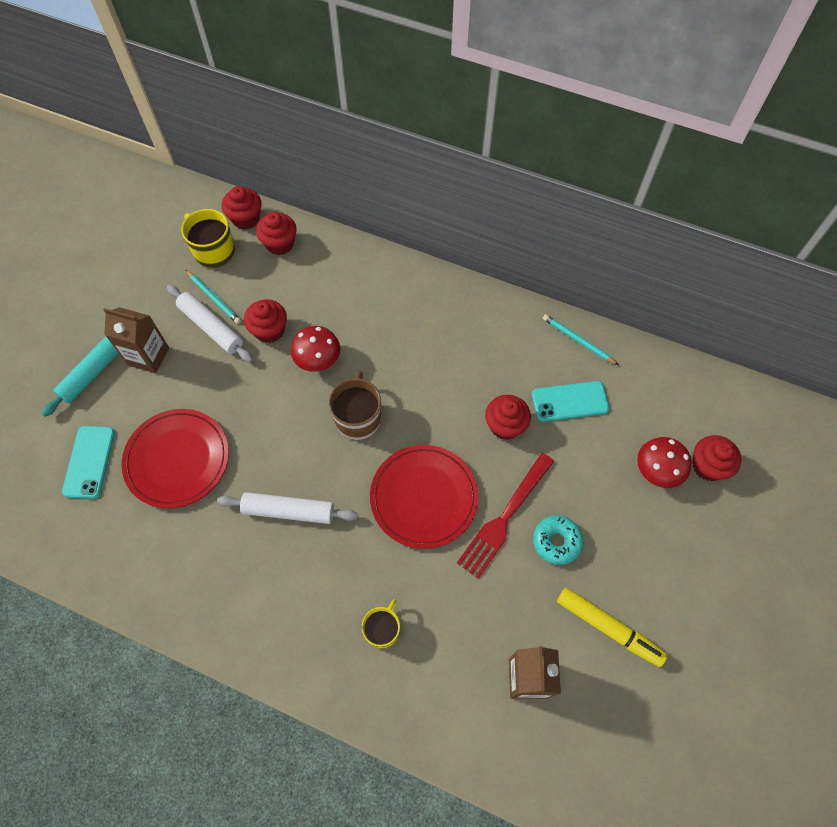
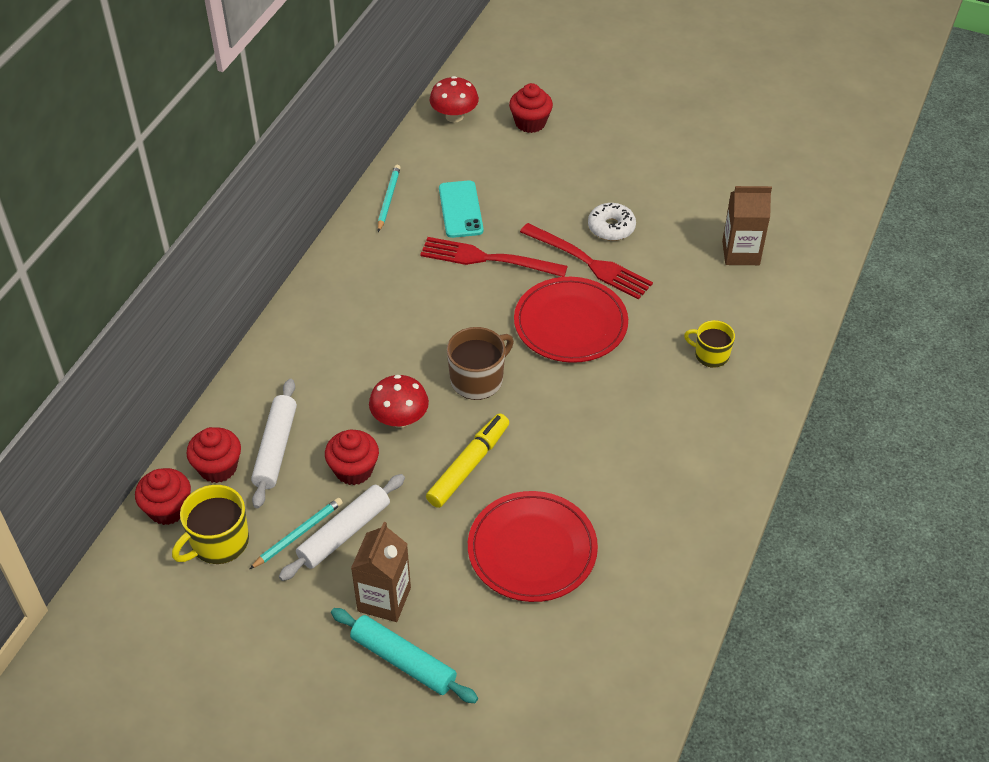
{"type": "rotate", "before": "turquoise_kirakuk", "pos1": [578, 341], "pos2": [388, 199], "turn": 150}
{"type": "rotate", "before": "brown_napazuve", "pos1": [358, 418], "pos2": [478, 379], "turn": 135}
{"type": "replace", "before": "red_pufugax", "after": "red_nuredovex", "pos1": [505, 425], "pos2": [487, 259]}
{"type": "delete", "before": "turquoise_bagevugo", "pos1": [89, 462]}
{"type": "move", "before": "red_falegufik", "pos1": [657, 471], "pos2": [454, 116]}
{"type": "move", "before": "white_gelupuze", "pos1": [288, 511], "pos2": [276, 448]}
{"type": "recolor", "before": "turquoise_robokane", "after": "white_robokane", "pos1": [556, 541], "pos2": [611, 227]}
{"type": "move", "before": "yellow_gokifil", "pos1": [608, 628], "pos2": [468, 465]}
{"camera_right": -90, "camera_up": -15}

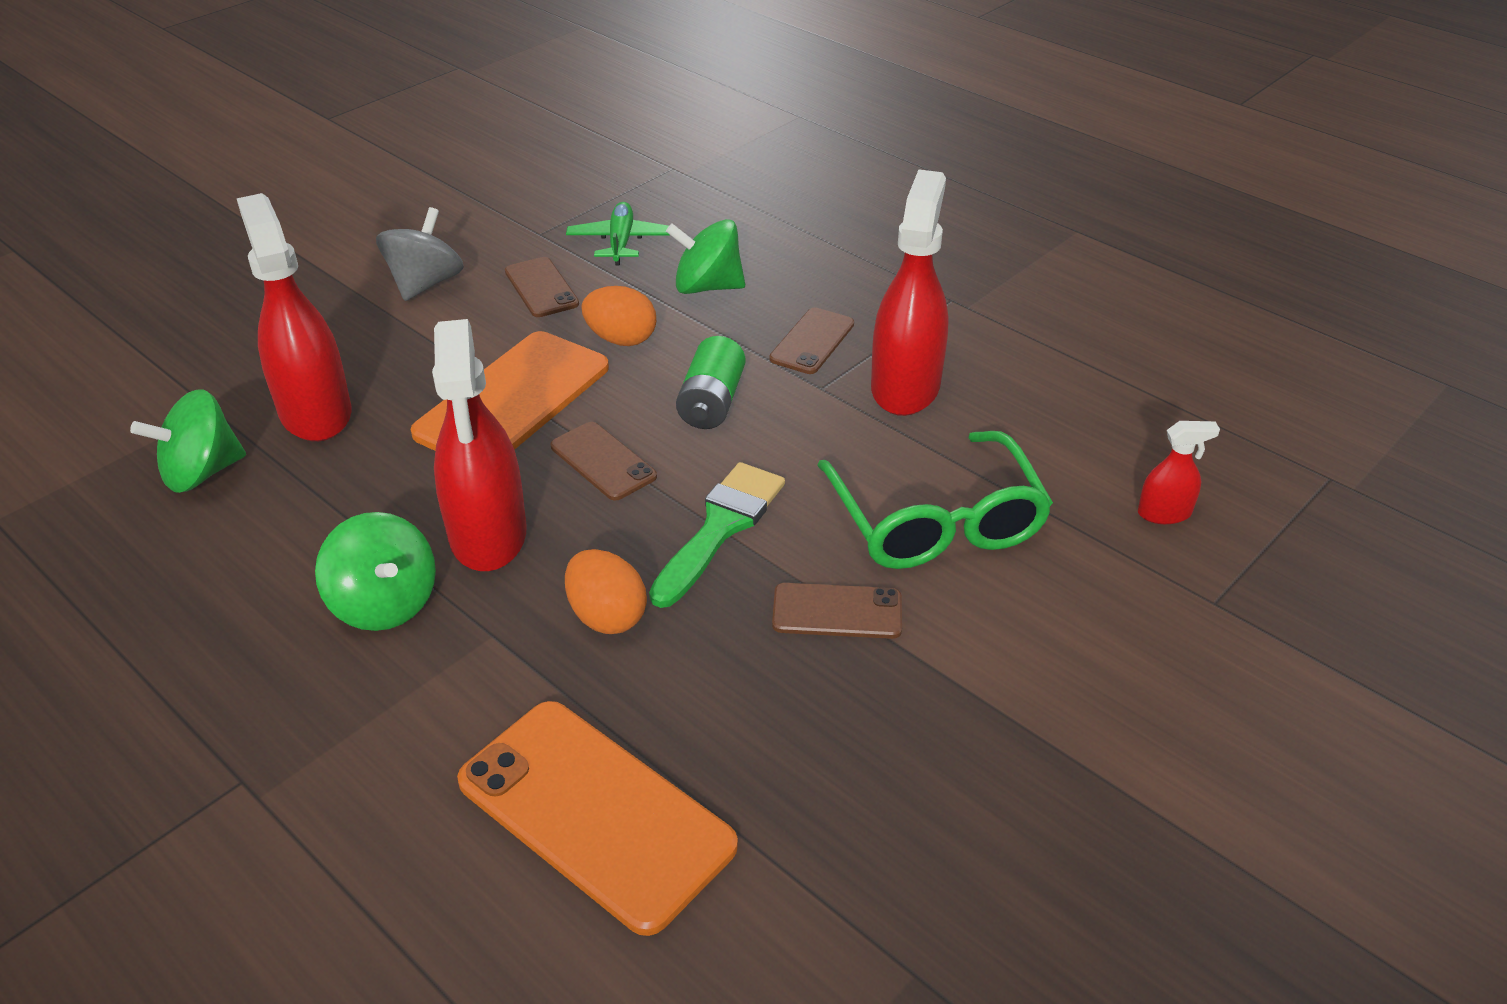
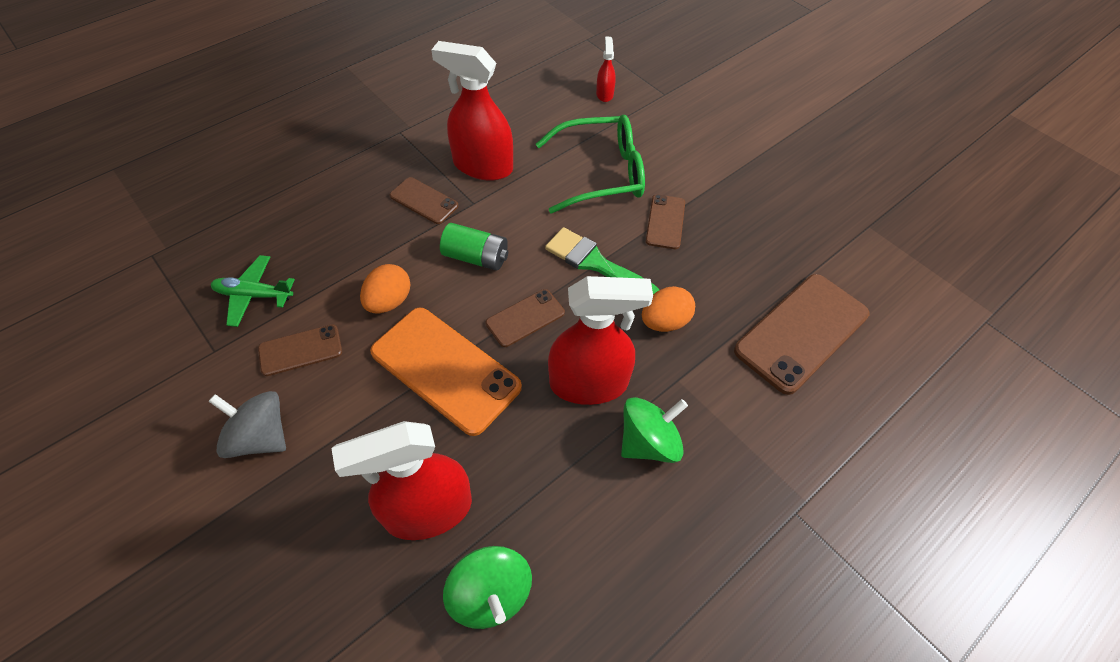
{"type": "delete", "before": "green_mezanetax", "pos1": [707, 287]}
{"type": "recolor", "before": "orange_bagevugo", "after": "brown_bagevugo", "pos1": [595, 813], "pos2": [801, 332]}
{"camera_right": -85, "camera_up": 15}

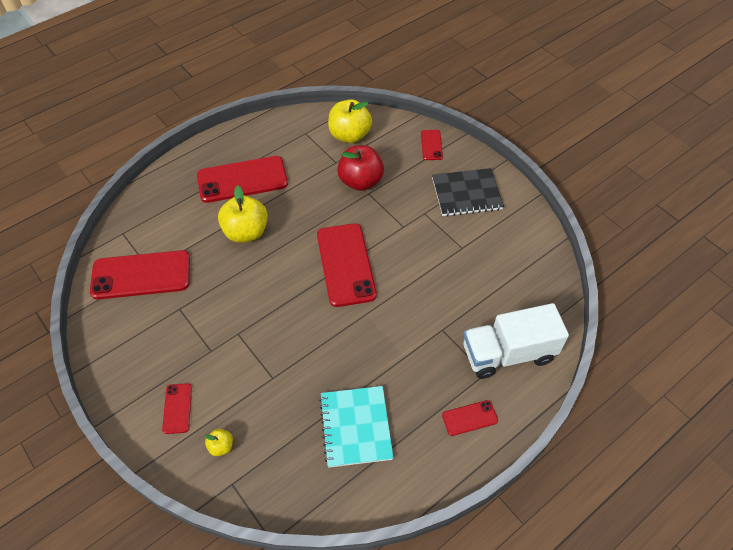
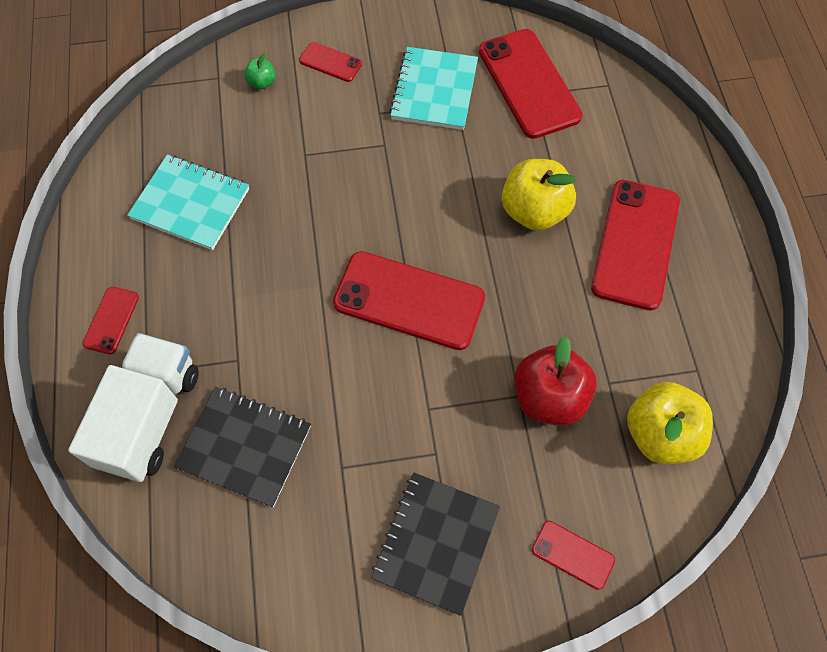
{"type": "rotate", "before": "red_bagevugo", "pos1": [141, 275], "pos2": [529, 83], "turn": -45}
{"type": "recolor", "before": "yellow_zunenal", "after": "green_zunenal", "pos1": [221, 446], "pos2": [262, 82]}
{"type": "insert", "after": "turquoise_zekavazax", "pos2": [434, 90]}
{"type": "insert", "after": "black_zekavazax", "pos2": [245, 447]}
{"camera_right": 120, "camera_up": 10}

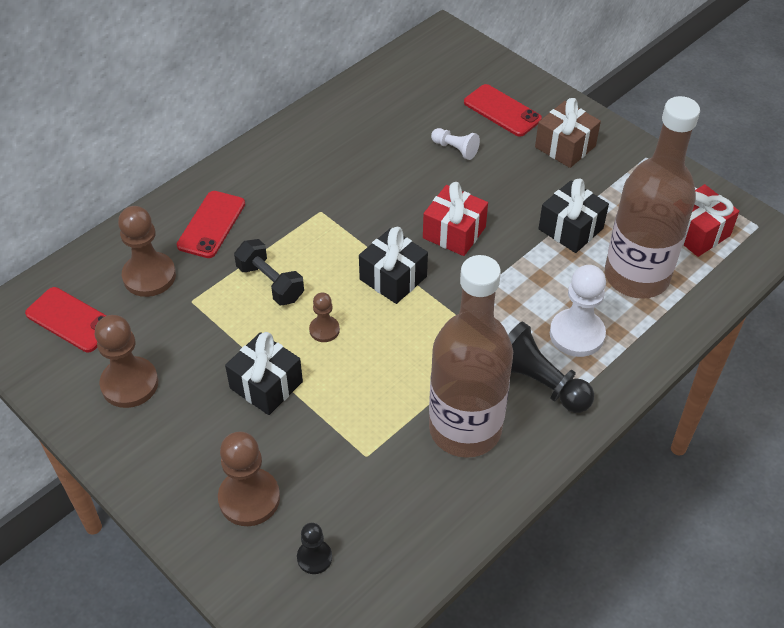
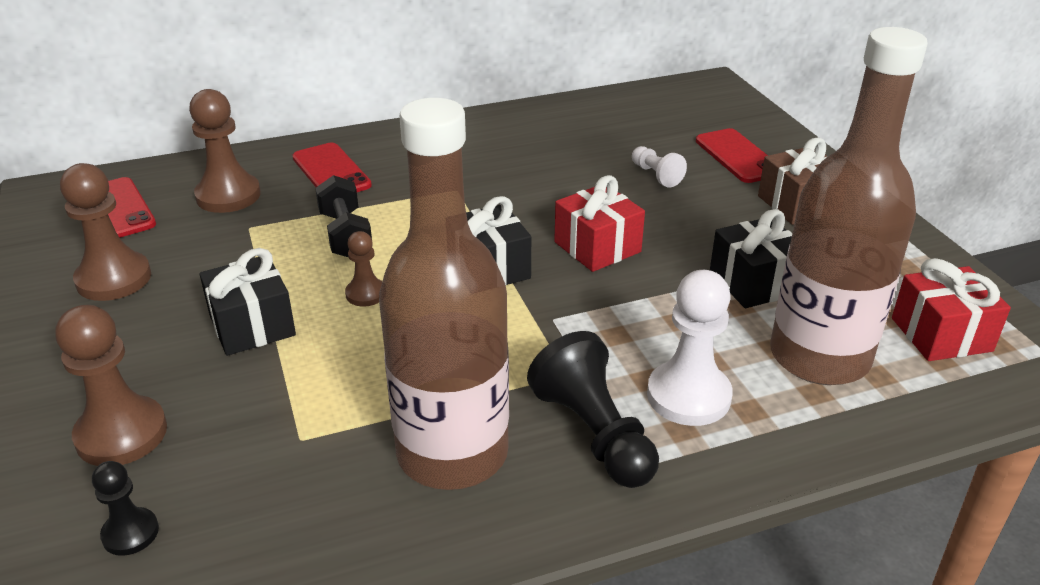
{"type": "rotate", "before": "red_bagevugo", "pos1": [211, 224], "pos2": [331, 171], "turn": -75}
{"camera_right": 25, "camera_up": -15}

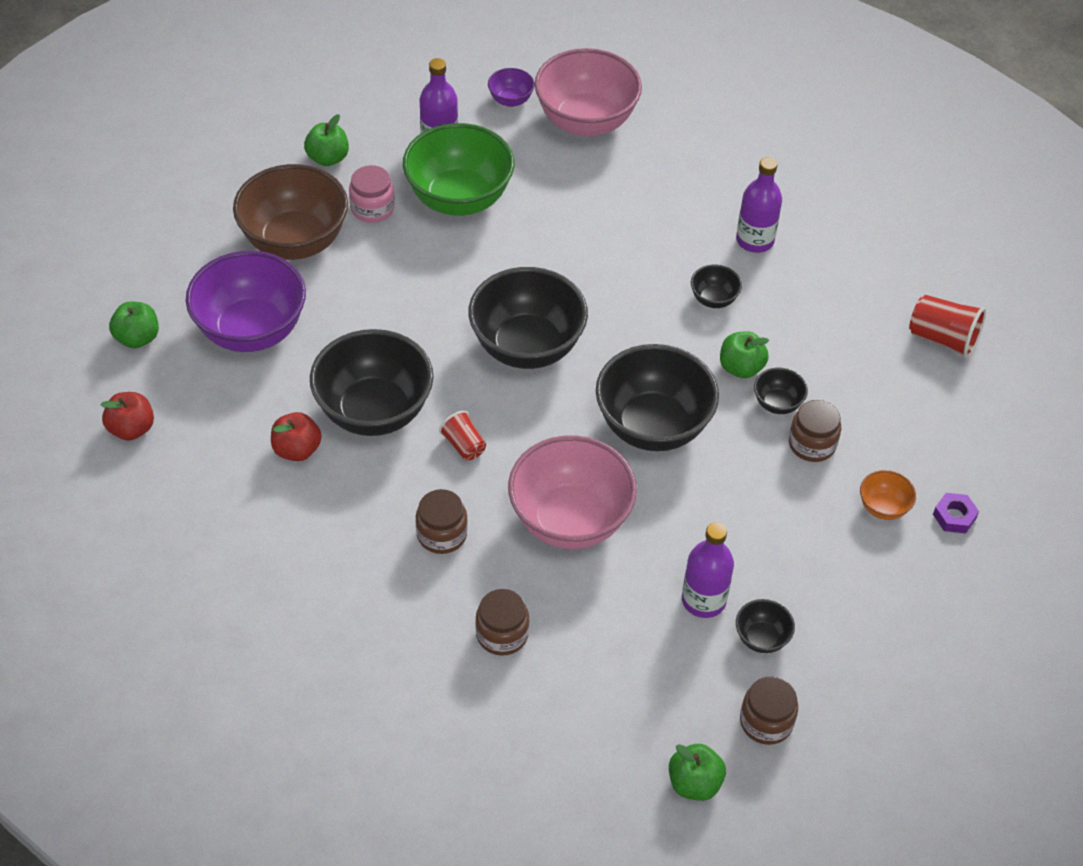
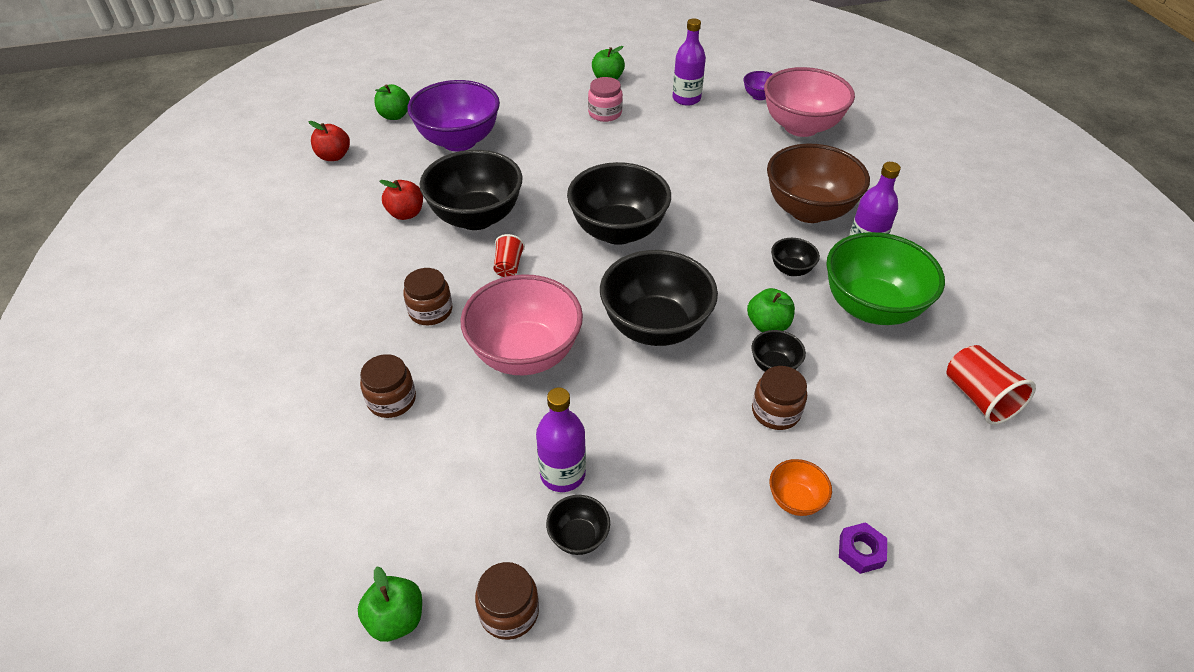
{"type": "move", "before": "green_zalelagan", "pos1": [459, 199], "pos2": [871, 307]}
{"type": "move", "before": "brown_zalelagan", "pos1": [295, 241], "pos2": [808, 210]}
{"camera_right": 40, "camera_up": -5}

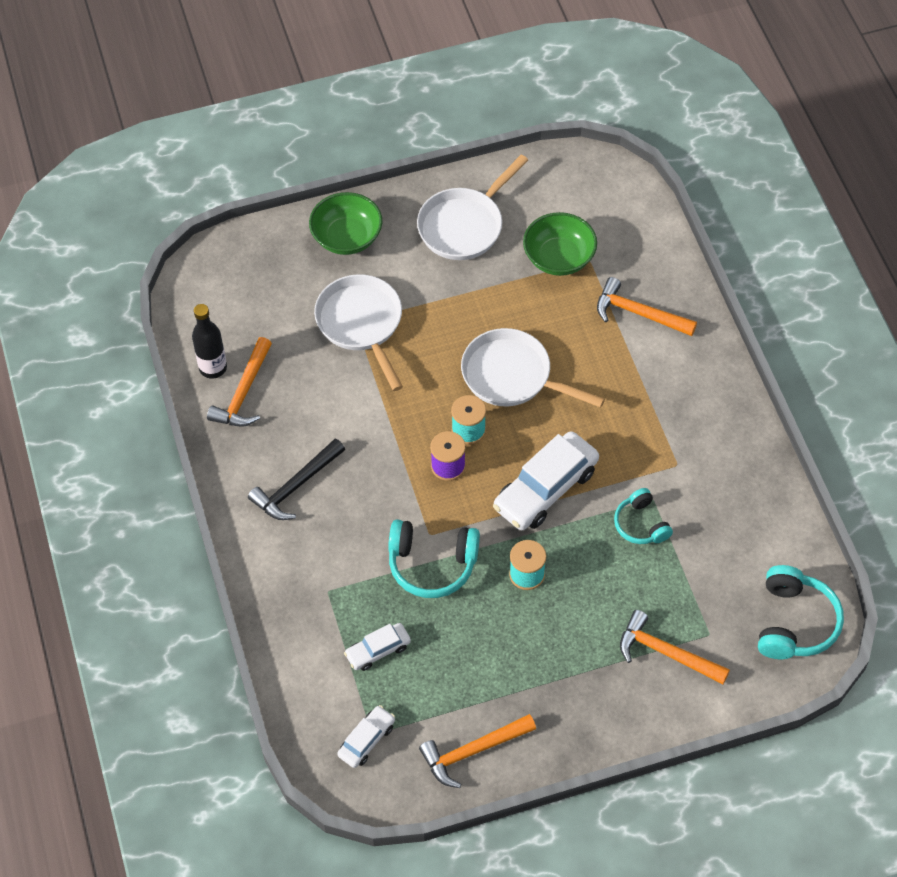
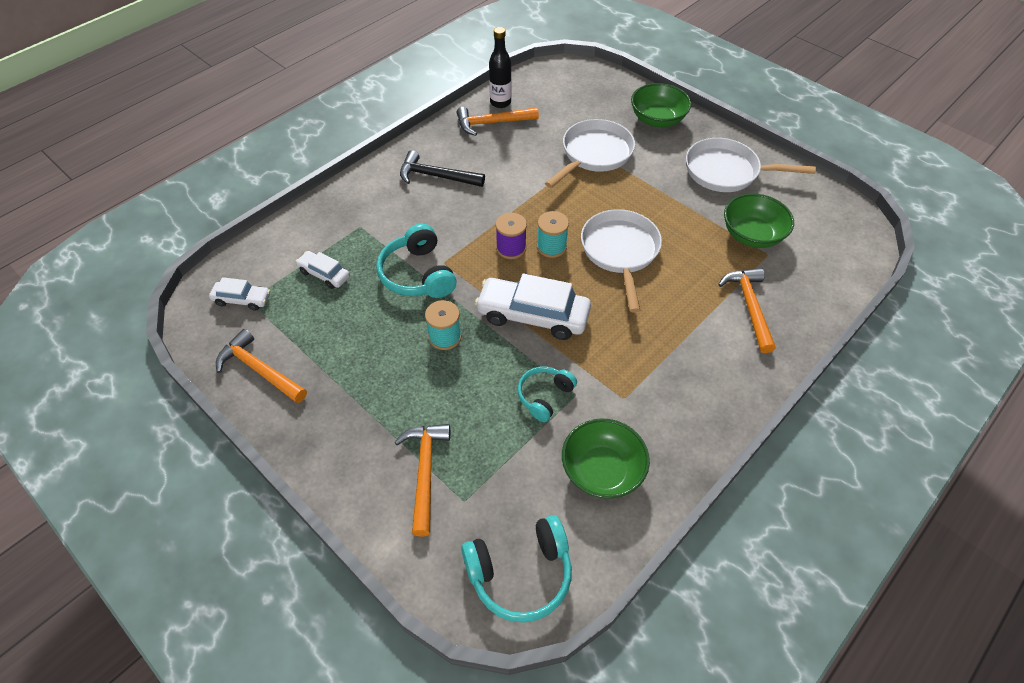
{"type": "insert", "after": "green_zalelagan", "pos2": [602, 471]}
{"camera_right": 60, "camera_up": -5}

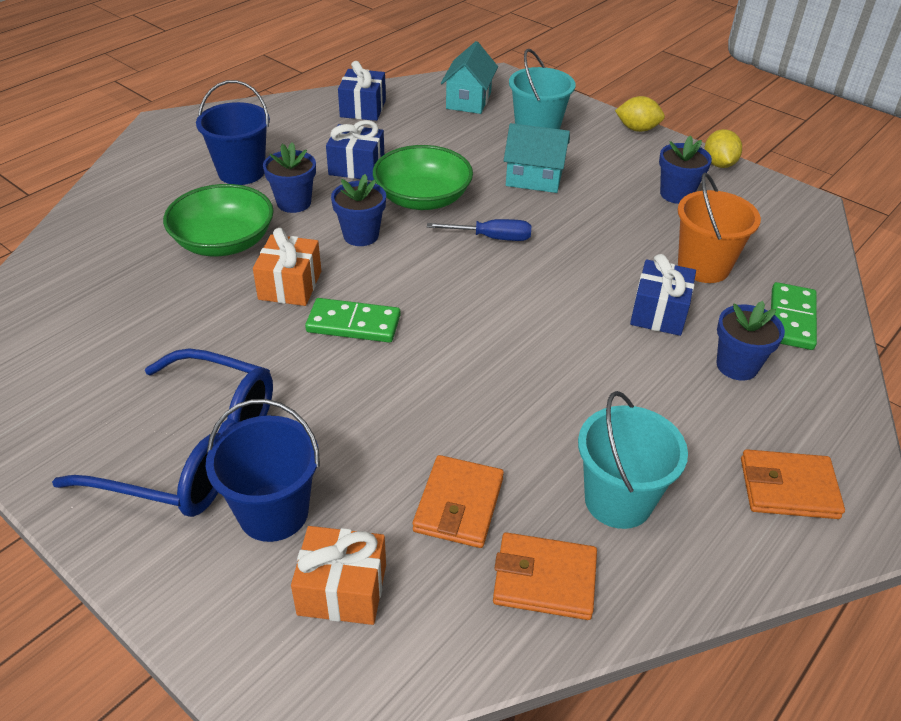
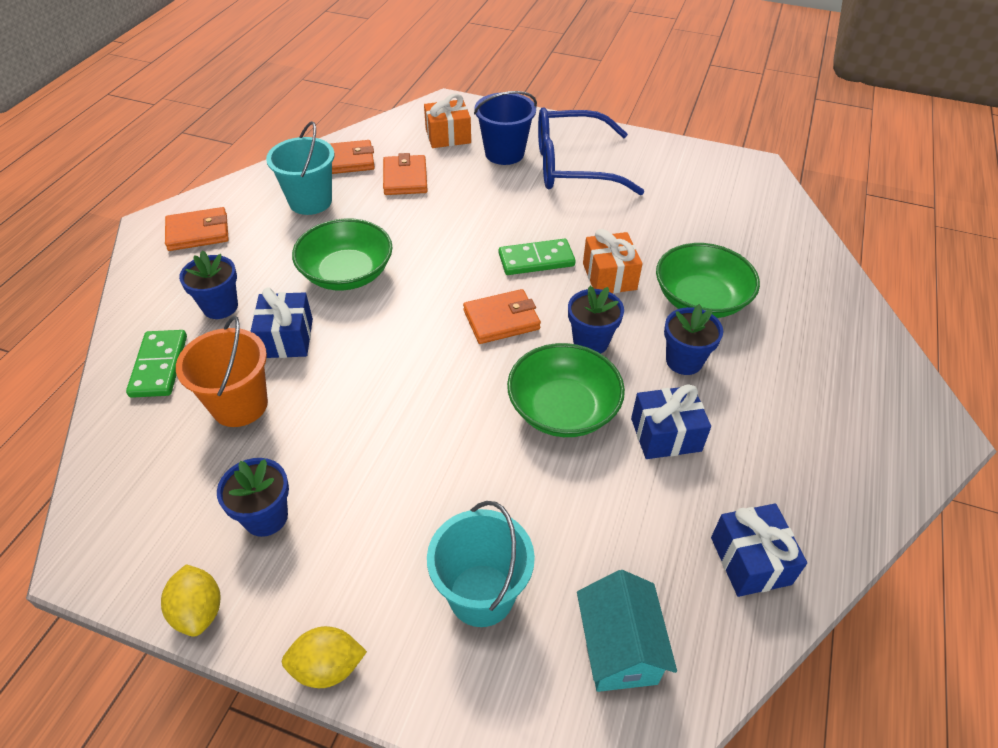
{"type": "delete", "before": "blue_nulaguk", "pos1": [241, 172]}
{"type": "delete", "before": "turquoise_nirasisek", "pos1": [534, 178]}
{"type": "delete", "before": "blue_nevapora", "pos1": [492, 238]}
{"type": "insert", "after": "green_zalelagan", "pos2": [347, 273]}
{"type": "insert", "after": "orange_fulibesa", "pos2": [501, 320]}
{"camera_right": 160, "camera_up": 5}

